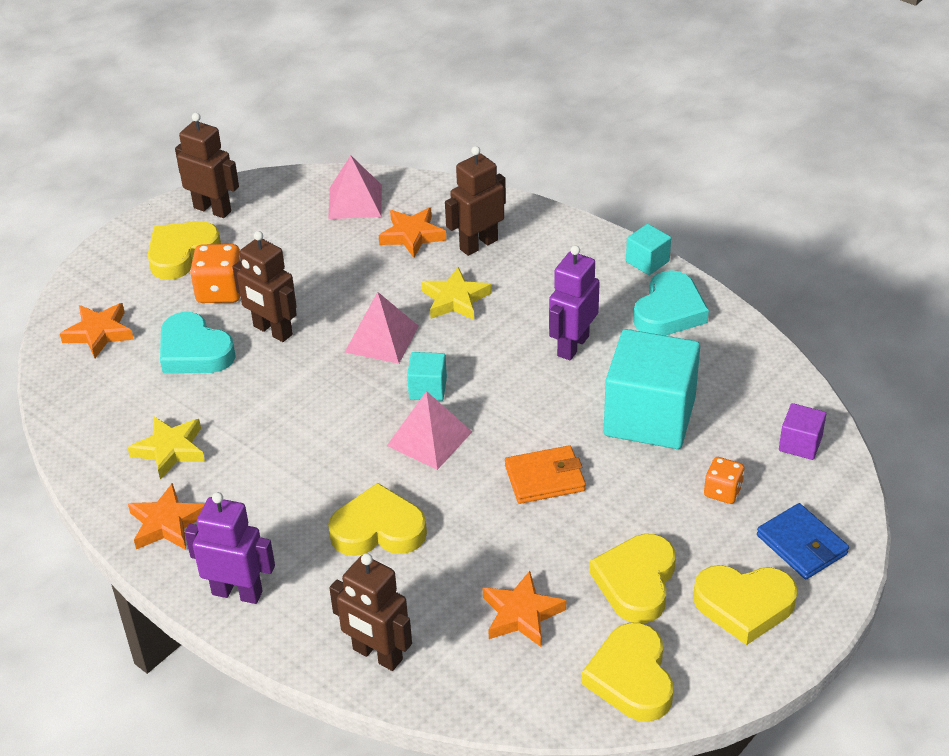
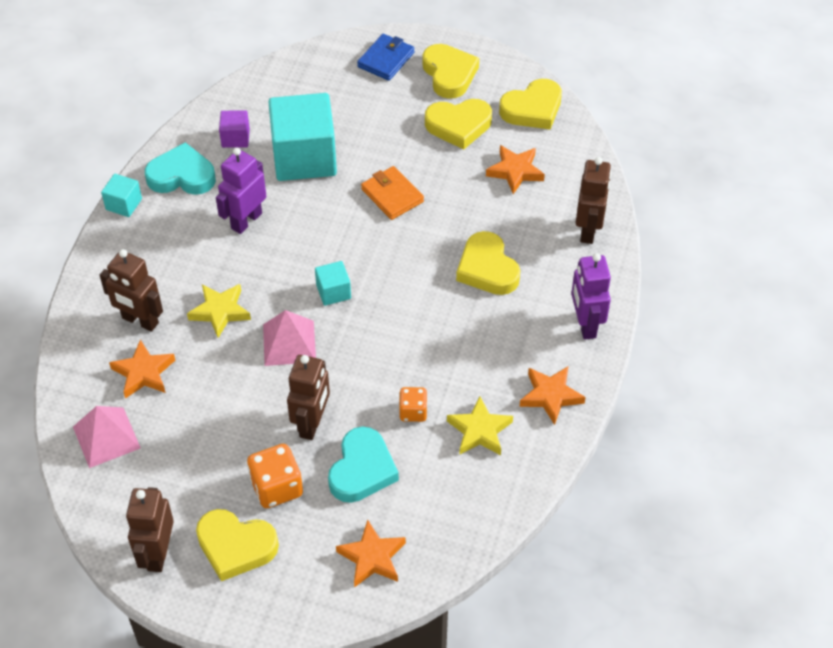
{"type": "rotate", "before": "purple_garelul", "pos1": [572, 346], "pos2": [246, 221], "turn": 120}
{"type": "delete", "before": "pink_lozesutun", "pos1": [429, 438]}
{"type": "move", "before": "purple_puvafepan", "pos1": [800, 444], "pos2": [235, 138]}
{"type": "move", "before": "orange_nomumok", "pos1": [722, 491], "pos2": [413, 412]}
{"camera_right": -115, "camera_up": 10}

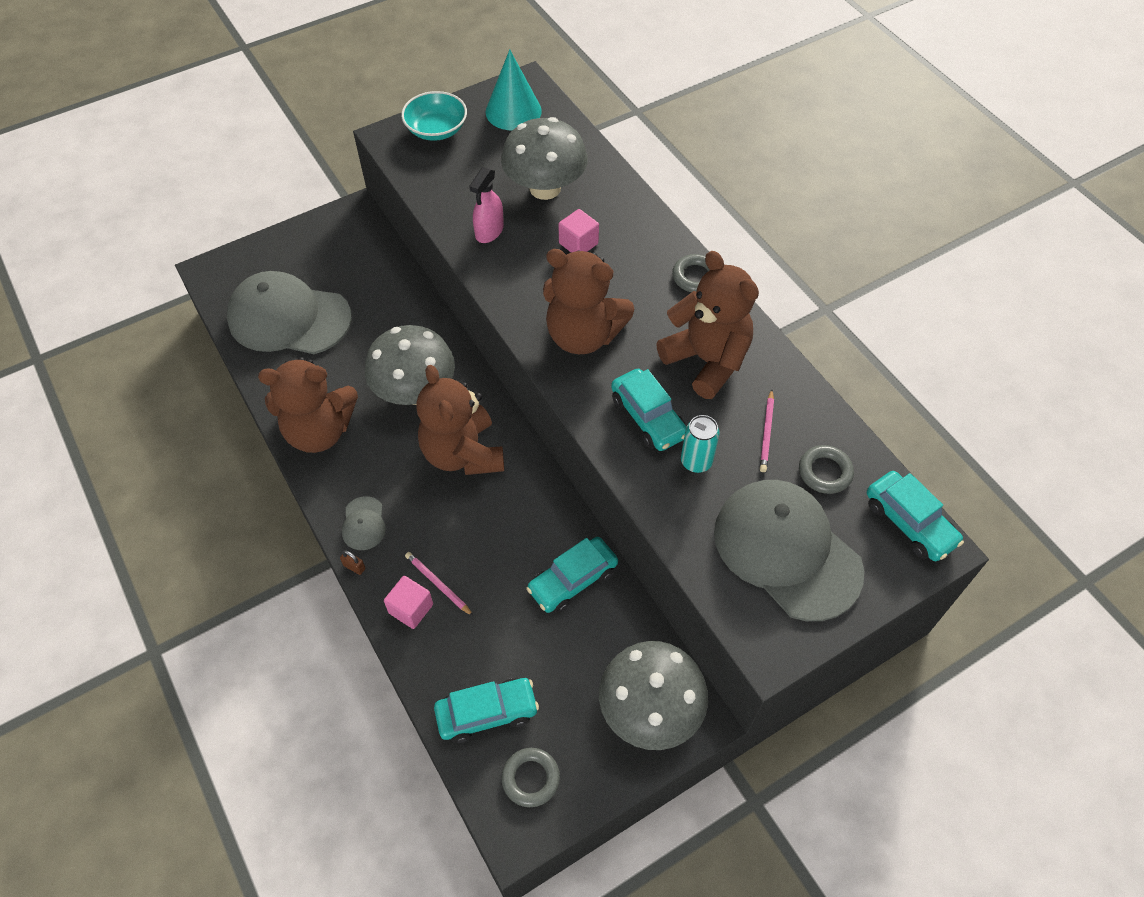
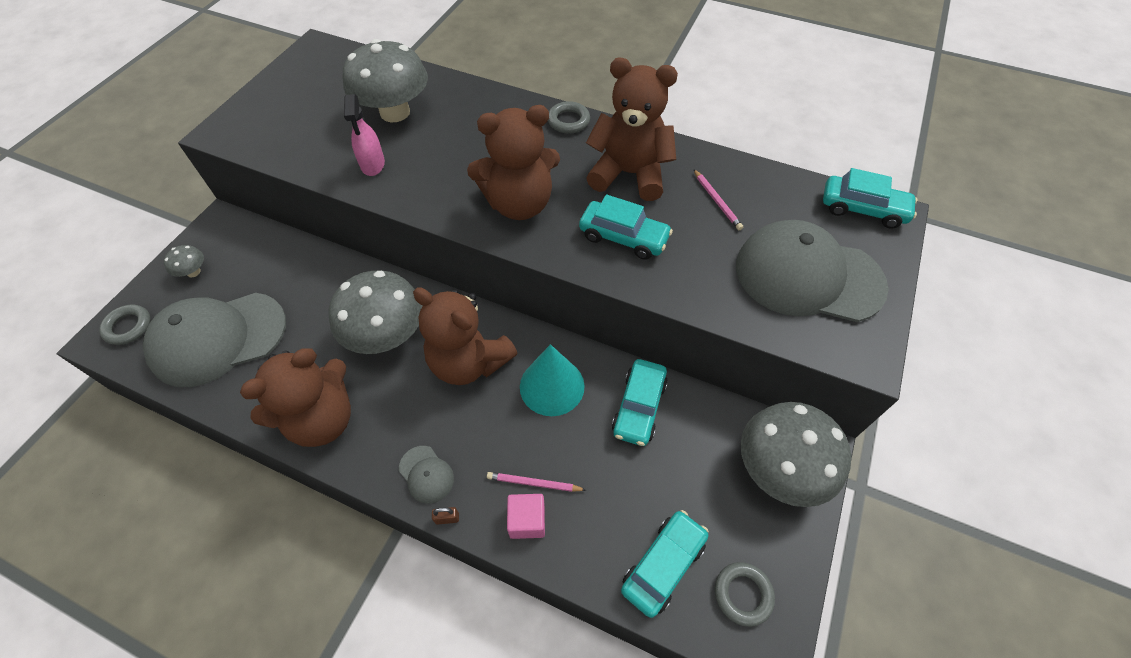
{"type": "move", "before": "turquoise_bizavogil", "pos1": [513, 111], "pos2": [552, 386]}
{"type": "delete", "before": "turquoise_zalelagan", "pos1": [436, 129]}
{"type": "delete", "before": "pink_puvafepan", "pos1": [578, 243]}
{"type": "delete", "before": "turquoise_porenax", "pos1": [696, 462]}
{"type": "move", "before": "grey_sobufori", "pos1": [825, 472], "pos2": [128, 327]}
{"type": "insert", "after": "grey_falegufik", "pos2": [193, 272]}
{"camera_right": -35, "camera_up": 0}

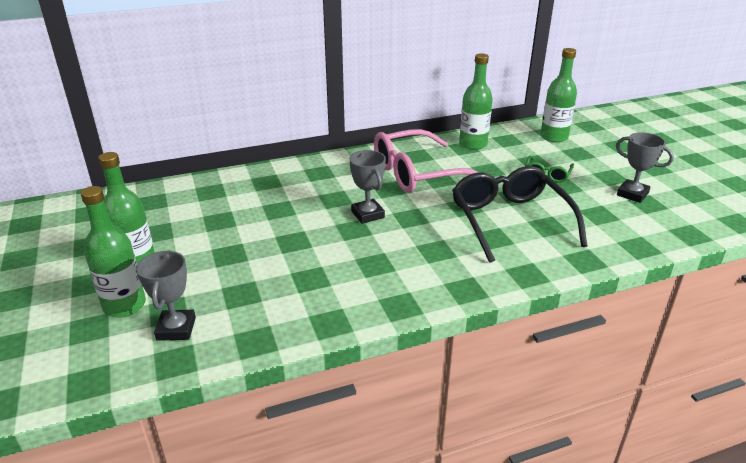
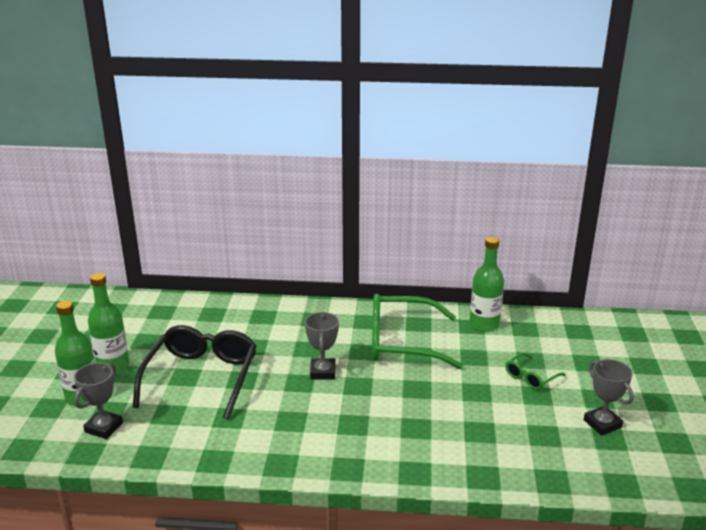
{"type": "delete", "before": "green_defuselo", "pos1": [554, 137]}
{"type": "recolor", "before": "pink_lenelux", "after": "green_lenelux", "pos1": [418, 173], "pos2": [403, 342]}
{"type": "move", "before": "black_lenelux", "pos1": [510, 221], "pos2": [201, 378]}
{"camera_right": 25, "camera_up": -5}

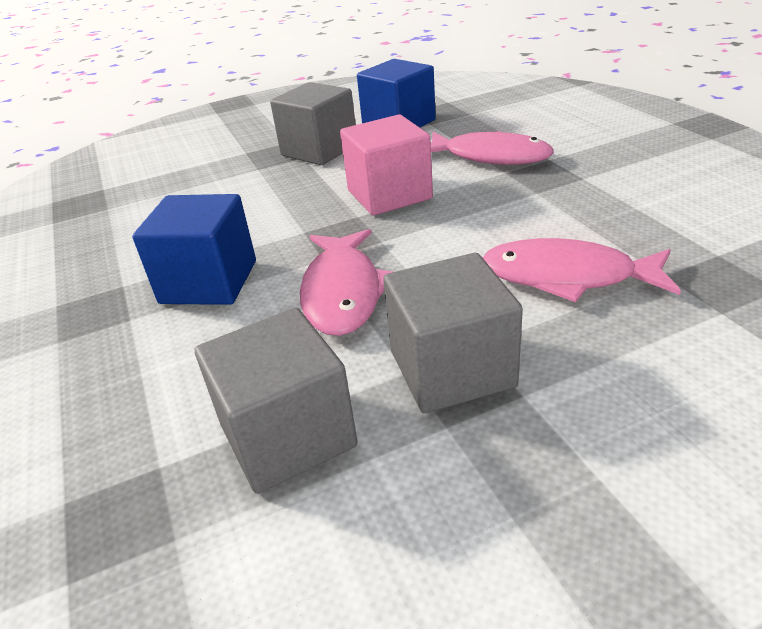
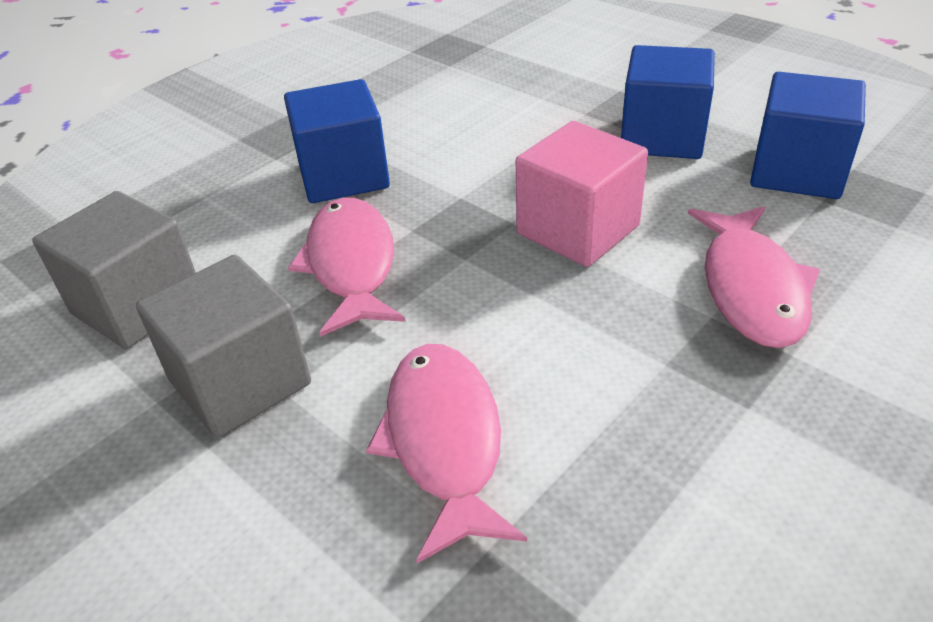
{"type": "recolor", "before": "grey_puvafepan", "after": "blue_puvafepan", "pos1": [319, 150], "pos2": [662, 137]}
{"type": "rotate", "before": "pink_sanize", "pos1": [343, 292], "pos2": [351, 265], "turn": 105}
{"camera_right": 65, "camera_up": 5}

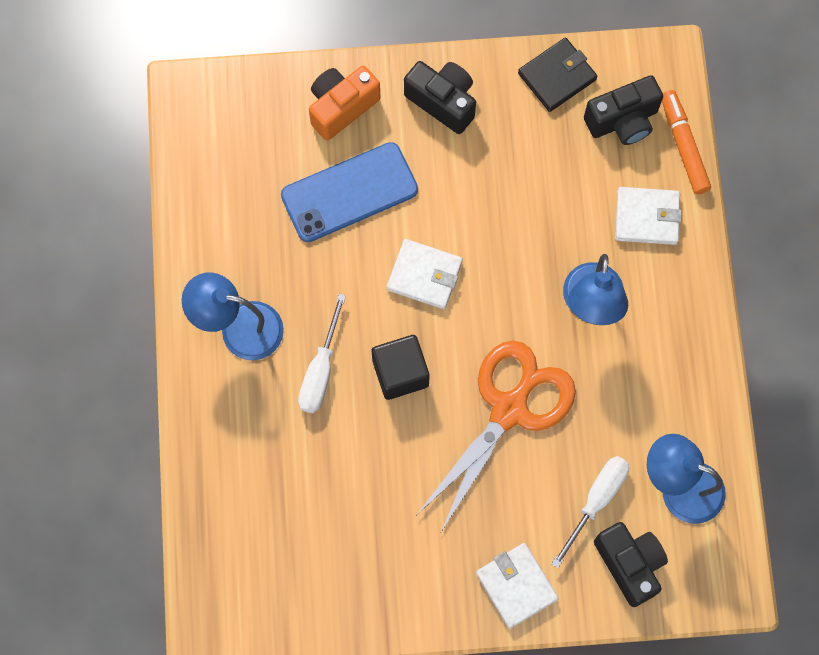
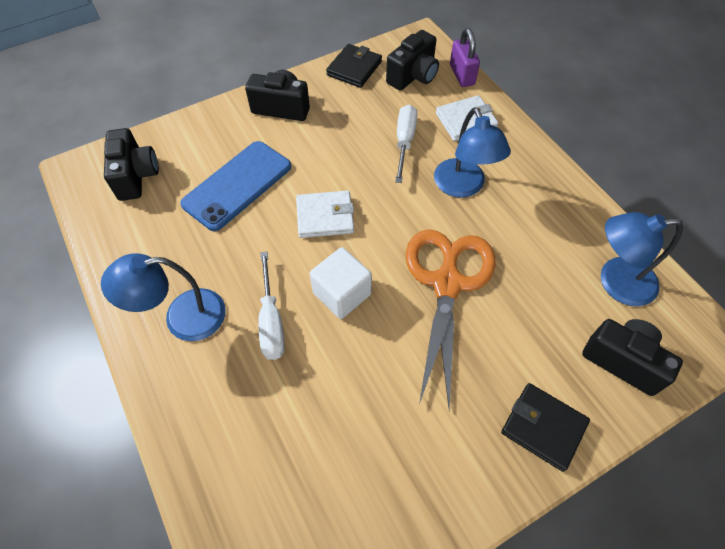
{"type": "delete", "before": "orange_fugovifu", "pos1": [341, 107]}
{"type": "replace", "before": "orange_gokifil", "after": "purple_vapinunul", "pos1": [683, 145], "pos2": [462, 75]}
{"type": "recolor", "before": "black_puvafepan", "after": "white_puvafepan", "pos1": [400, 373], "pos2": [342, 294]}
{"type": "move", "before": "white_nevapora", "pos1": [596, 501], "pos2": [404, 142]}
{"type": "recolor", "before": "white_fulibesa", "after": "black_fulibesa", "pos1": [516, 586], "pos2": [543, 427]}
{"type": "insert", "after": "black_fugovifu", "pos2": [136, 176]}
{"camera_right": -25, "camera_up": -15}

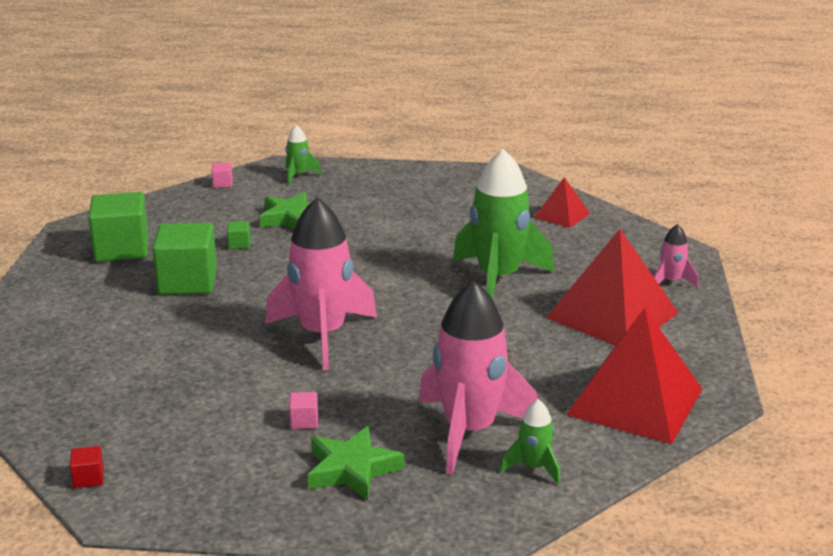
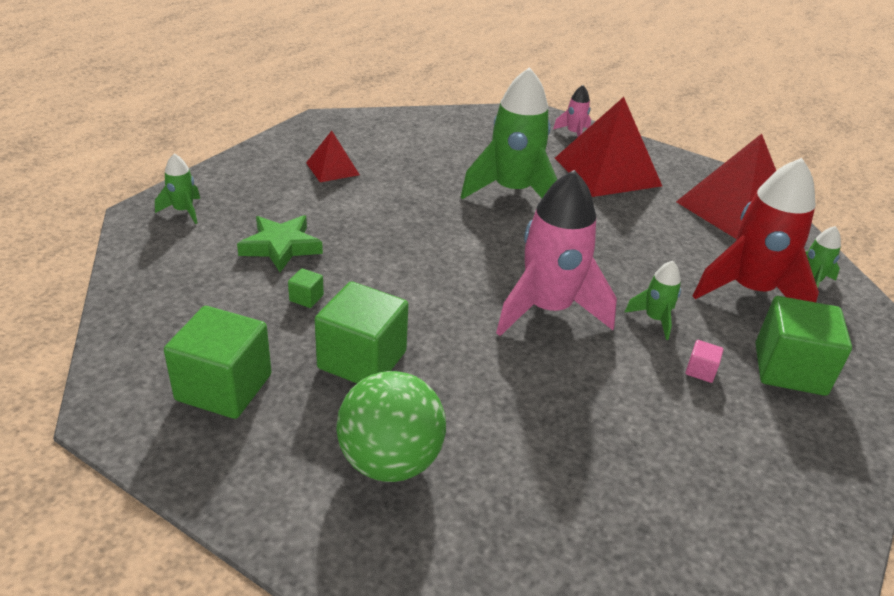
{"type": "delete", "before": "pink_puvafepan", "pos1": [222, 184]}
{"type": "move", "before": "red_lozesutun", "pos1": [562, 215], "pos2": [332, 168]}
{"type": "recolor", "before": "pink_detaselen", "after": "red_detaselen", "pos1": [469, 431], "pos2": [750, 291]}
{"type": "replace", "before": "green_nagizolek", "after": "green_puvafepan", "pos1": [352, 469], "pos2": [789, 369]}
{"type": "delete", "before": "red_puvafepan", "pos1": [88, 478]}
{"type": "insert", "after": "green_detaselen", "pos2": [655, 319]}
{"type": "insert", "after": "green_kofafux", "pos2": [390, 461]}
{"camera_right": -65, "camera_up": 10}

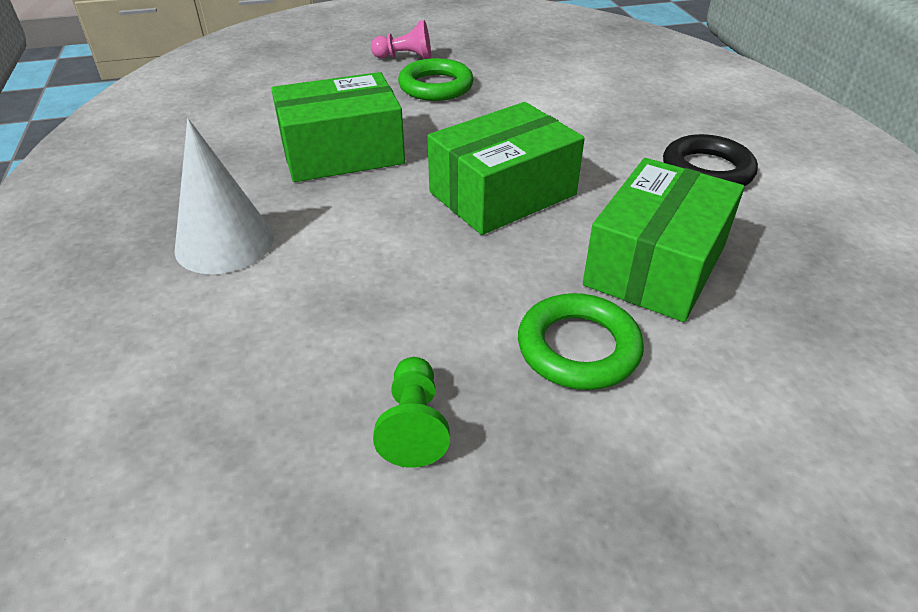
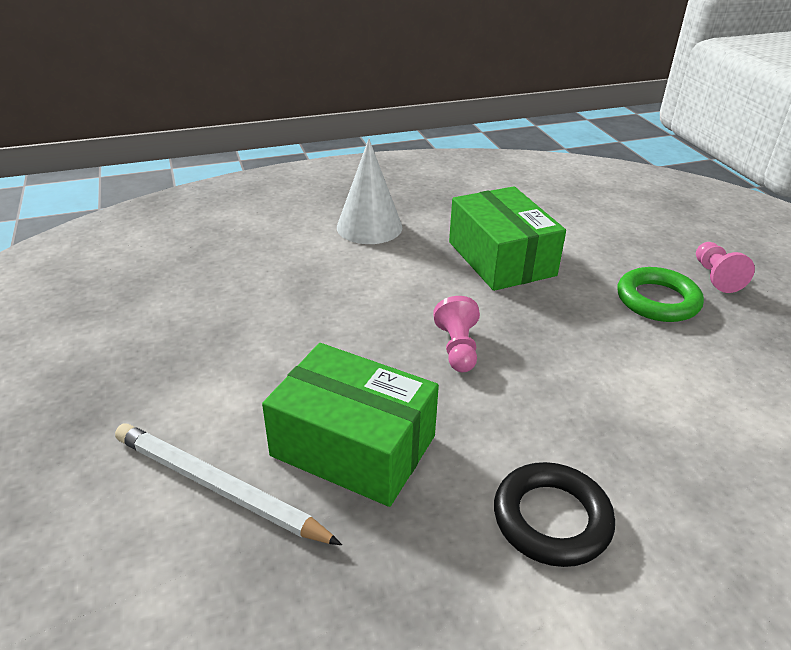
{"type": "replace", "before": "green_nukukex", "after": "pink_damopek", "pos1": [502, 193], "pos2": [457, 348]}
{"type": "delete", "before": "green_sobufori", "pos1": [578, 348]}
{"type": "delete", "before": "green_damopek", "pos1": [414, 425]}
{"type": "insert", "after": "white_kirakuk", "pos2": [218, 487]}
{"camera_right": 85, "camera_up": -5}

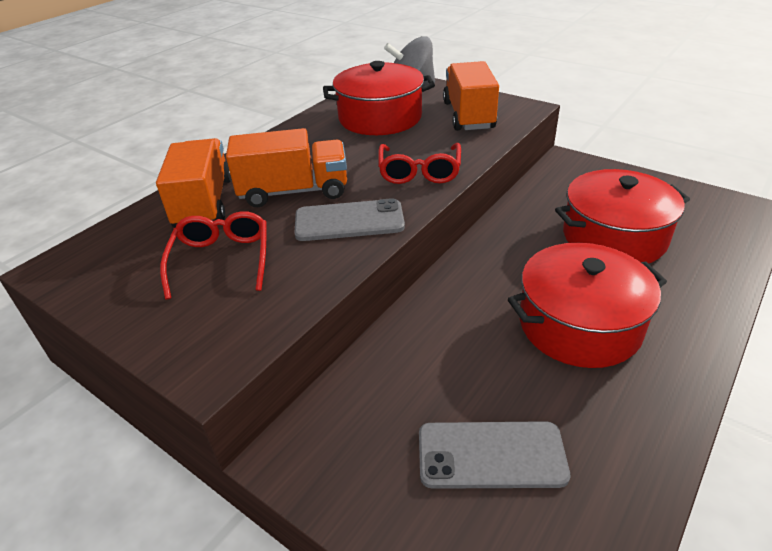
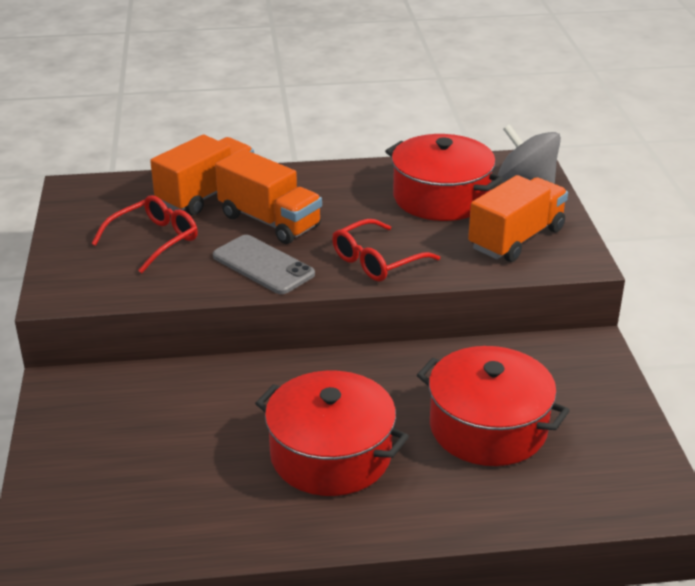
{"type": "delete", "before": "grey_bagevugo", "pos1": [491, 455]}
{"camera_right": 45, "camera_up": -5}

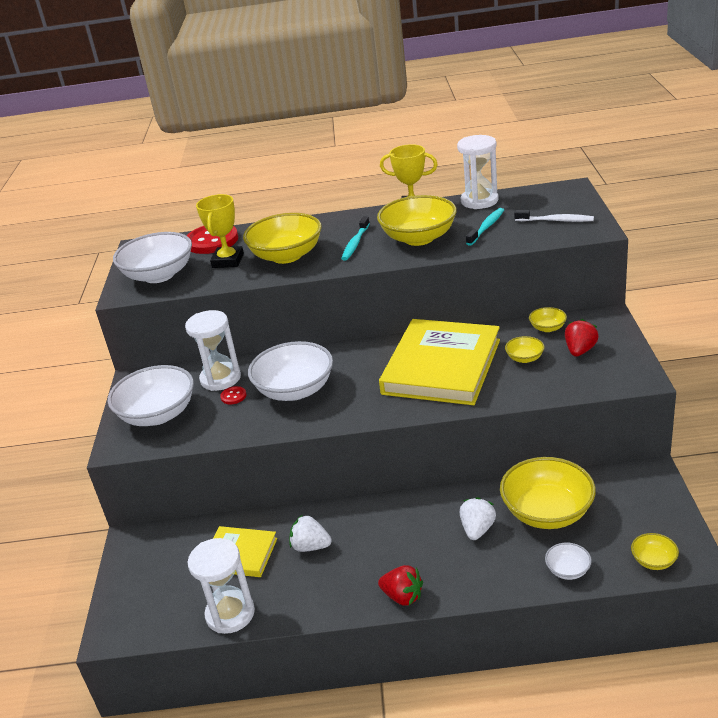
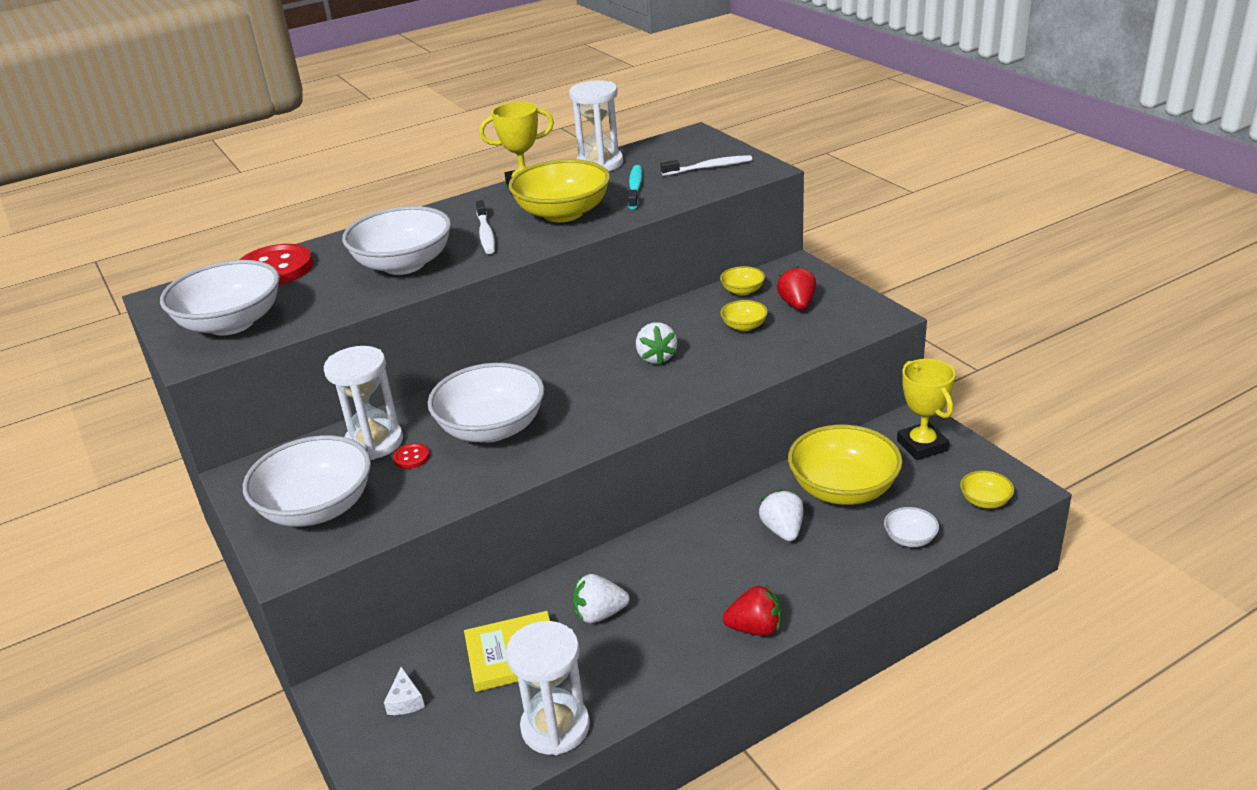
{"type": "move", "before": "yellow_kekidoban", "pos1": [228, 261], "pos2": [922, 445]}
{"type": "recolor", "before": "yellow_zalelagan", "after": "white_zalelagan", "pos1": [286, 256], "pos2": [404, 264]}
{"type": "recolor", "before": "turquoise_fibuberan", "after": "white_fibuberan", "pos1": [355, 243], "pos2": [486, 234]}
{"type": "replace", "before": "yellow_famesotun", "after": "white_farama", "pos1": [441, 367], "pos2": [656, 357]}
{"type": "insert", "after": "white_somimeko", "pos2": [405, 701]}
{"camera_right": -30, "camera_up": 0}

